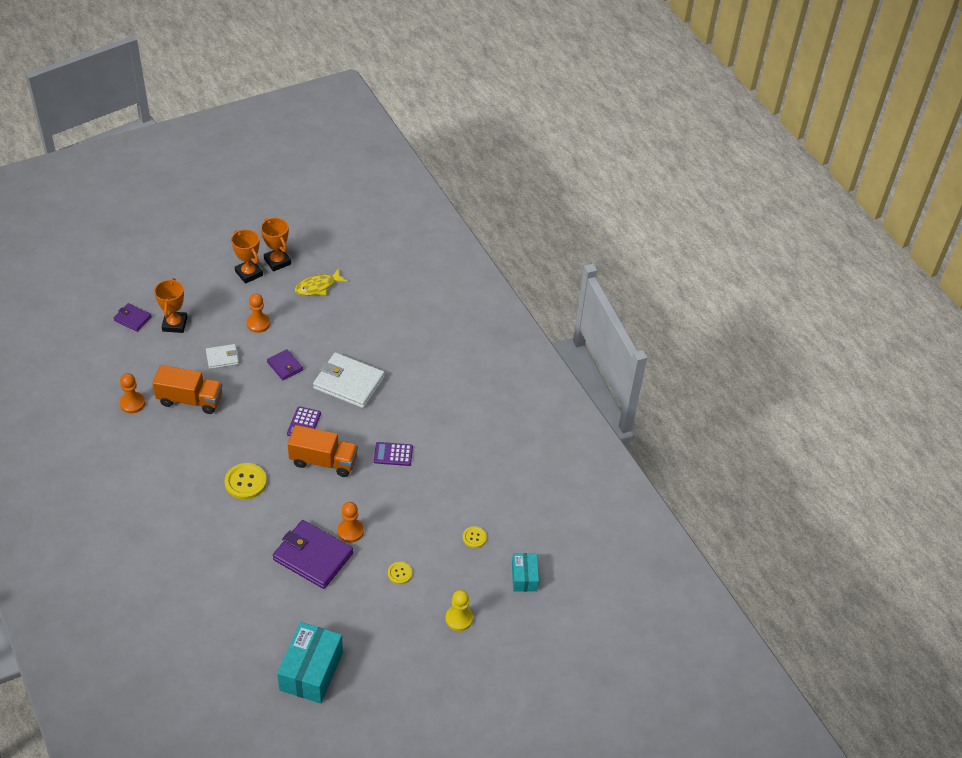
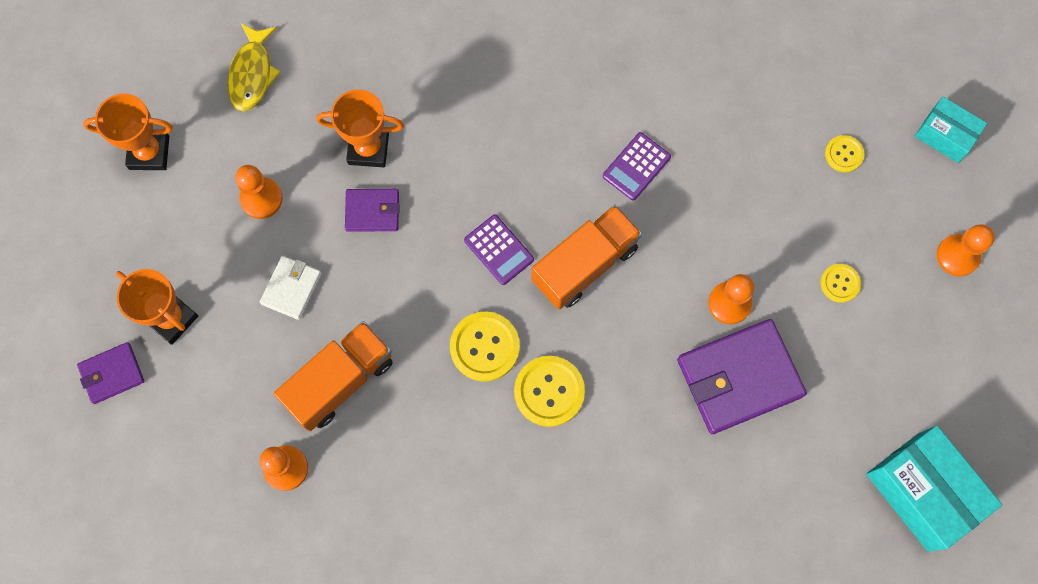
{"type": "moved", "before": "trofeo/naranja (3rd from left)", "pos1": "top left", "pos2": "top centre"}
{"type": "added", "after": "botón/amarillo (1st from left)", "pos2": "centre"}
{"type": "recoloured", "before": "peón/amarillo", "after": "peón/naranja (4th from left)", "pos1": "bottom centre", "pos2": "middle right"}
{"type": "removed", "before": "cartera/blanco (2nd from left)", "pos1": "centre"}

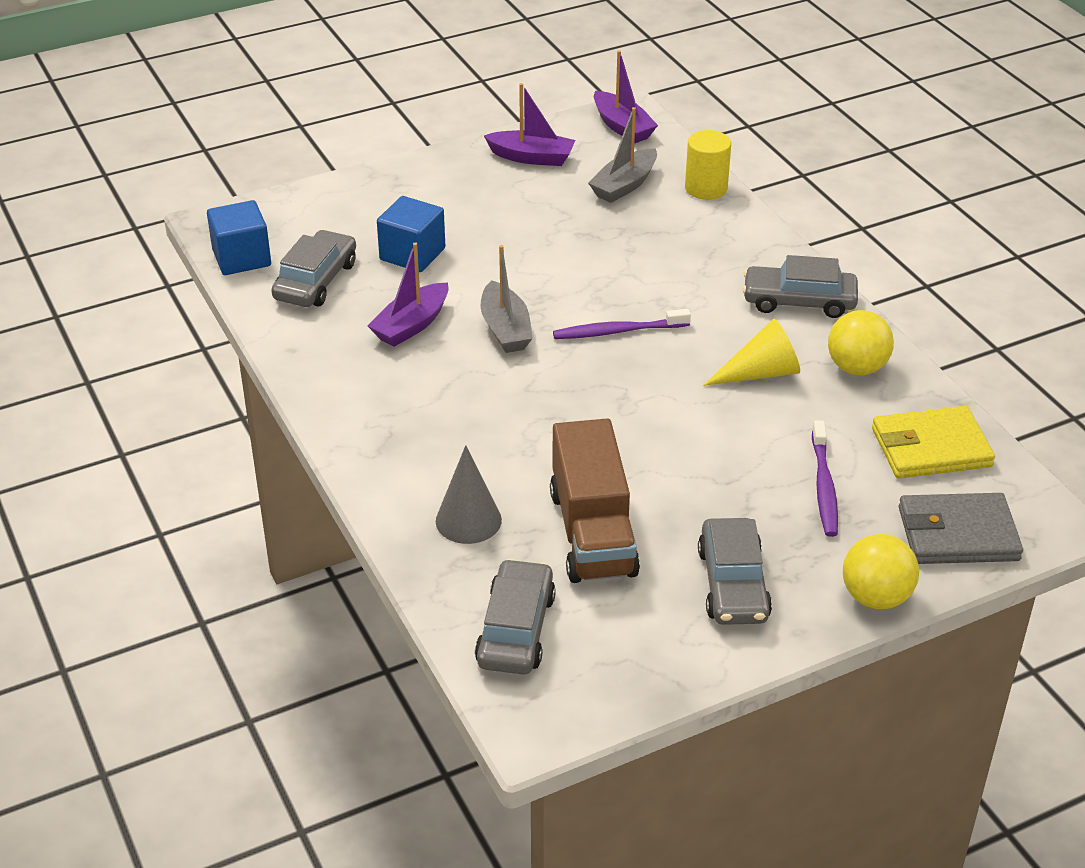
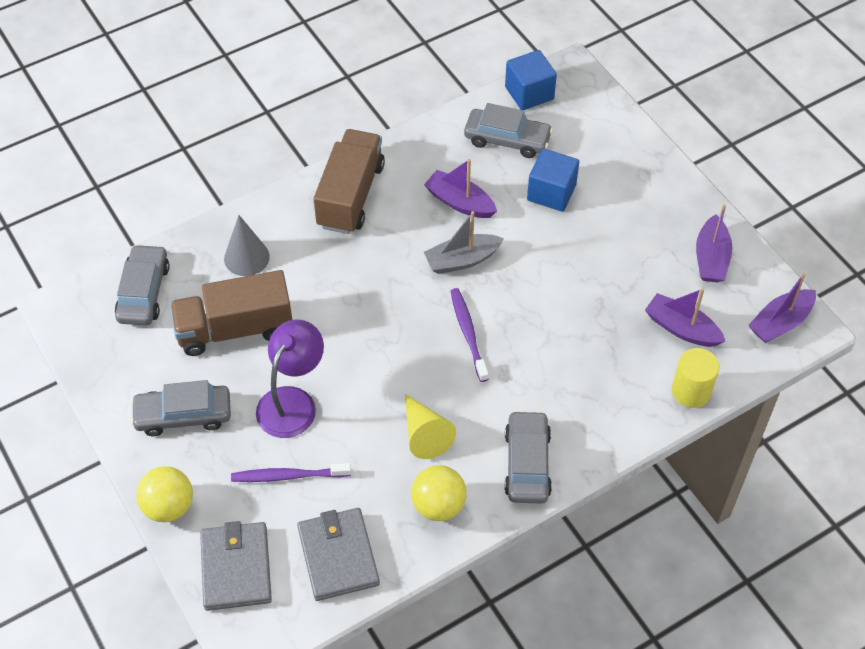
{"type": "turned", "before": "coche/gris (2nd from left in the first image)", "pos1": "bottom centre", "pos2": "middle left", "turn": -90}
{"type": "added", "after": "lámpara/morado", "pos2": "centre"}
{"type": "recoloured", "before": "cartera/amarillo", "after": "cartera/gris (2nd from left)", "pos1": "middle right", "pos2": "bottom centre"}
{"type": "added", "after": "camión/marrón (2nd from left)", "pos2": "top centre"}
{"type": "recoloured", "before": "barco/gris (2nd from left)", "after": "barco/morado (2nd from left)", "pos1": "top centre", "pos2": "middle right"}

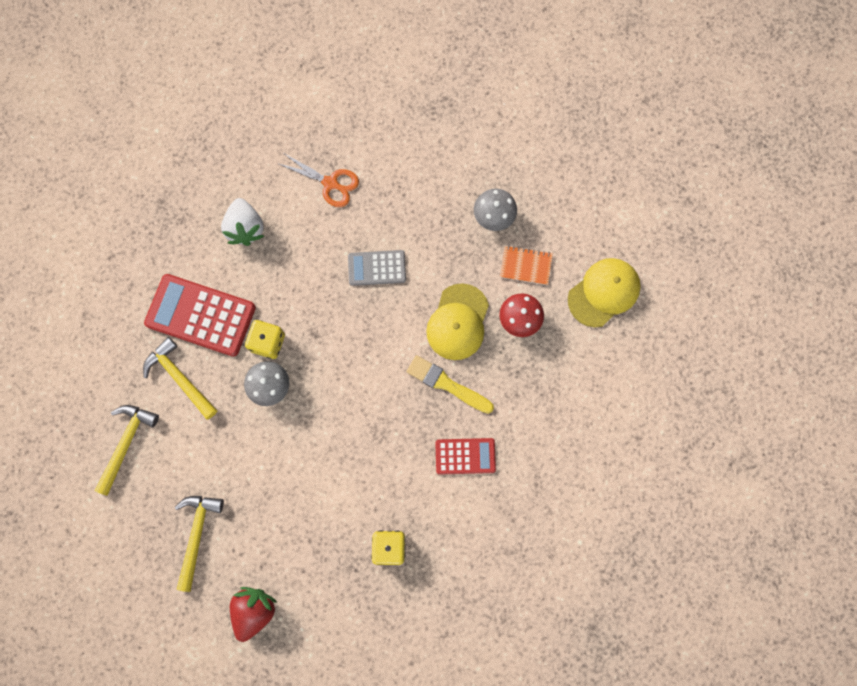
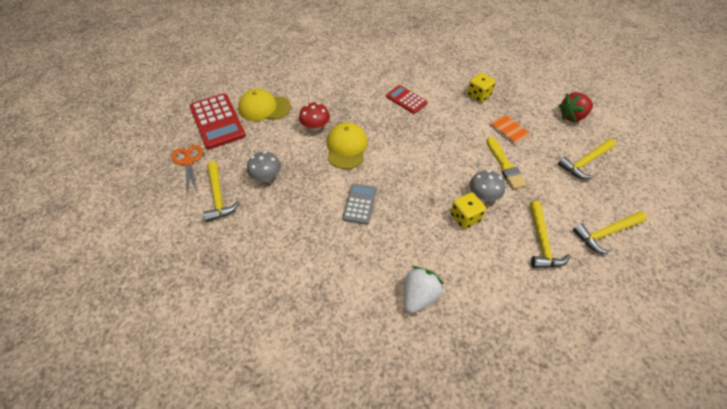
{"type": "moved", "before": "tijeras/naranja", "pos1": "top centre", "pos2": "middle left"}
{"type": "moved", "before": "calculadora/rojo (1st from left)", "pos1": "middle left", "pos2": "top left"}
{"type": "added", "after": "martillo/amarillo (1st from left)", "pos2": "middle left"}
{"type": "turned", "before": "gorra/amarillo (1st from left in the first image)", "pos1": "centre", "pos2": "centre", "turn": -60}
{"type": "turned", "before": "calculadora/gris", "pos1": "centre", "pos2": "centre", "turn": -120}
{"type": "moved", "before": "pincel/amarillo", "pos1": "centre", "pos2": "middle right"}
{"type": "moved", "before": "cuaderno/naranja", "pos1": "centre", "pos2": "top right"}

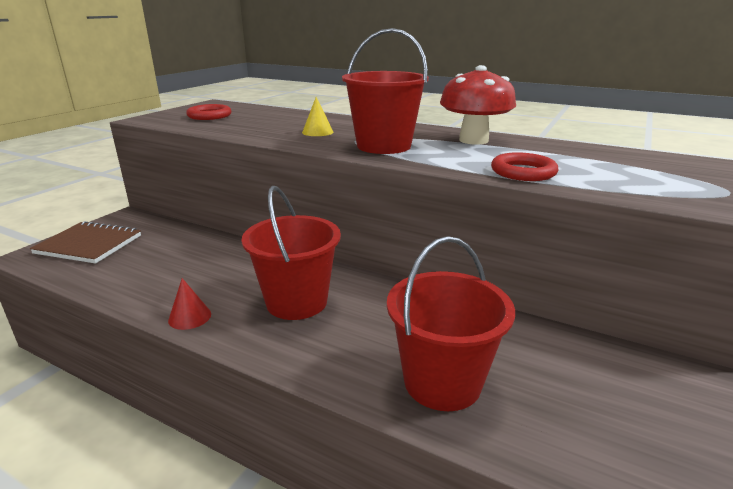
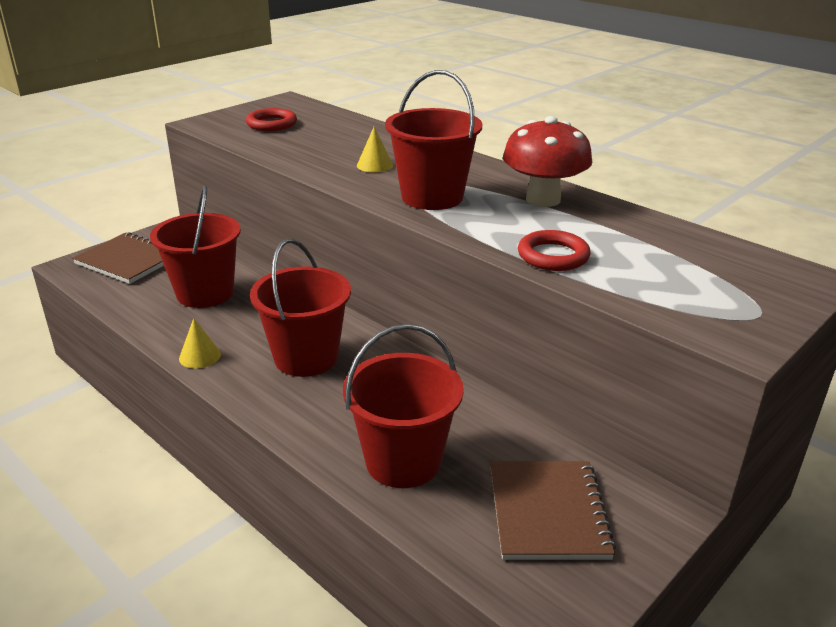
{"type": "added", "after": "balde/rojo (1st from left)", "pos2": "middle left"}
{"type": "recoloured", "before": "cono/rojo", "after": "cono/amarillo (1st from left)", "pos1": "middle left", "pos2": "middle left"}
{"type": "added", "after": "cuaderno/marrón (2nd from left)", "pos2": "bottom centre"}

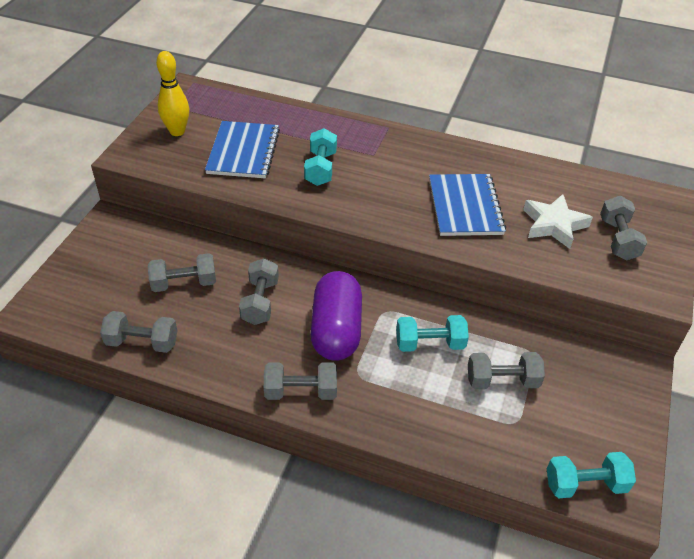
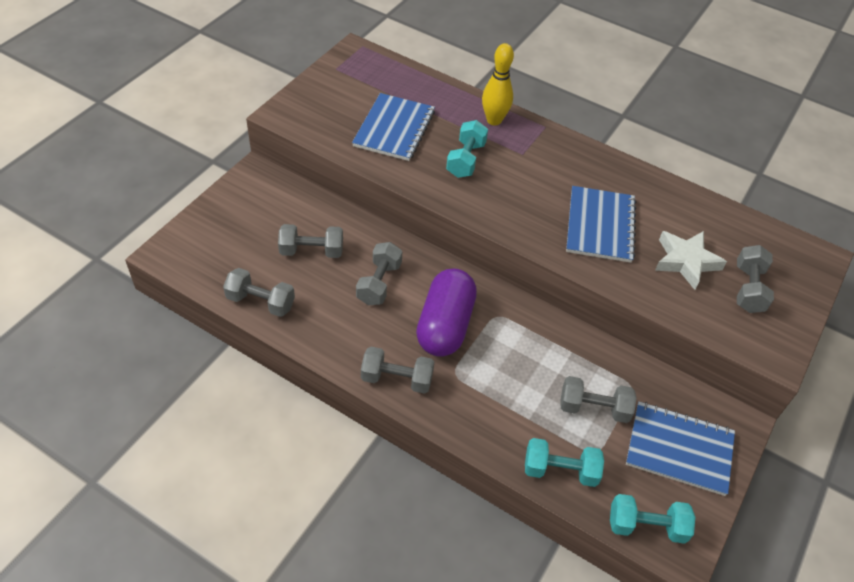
{"type": "moved", "before": "bolo/amarillo", "pos1": "top left", "pos2": "top centre"}
{"type": "moved", "before": "mancuerna/turquesa (2nd from left)", "pos1": "centre", "pos2": "bottom centre"}
{"type": "added", "after": "cuaderno/azul (3rd from left)", "pos2": "bottom right"}

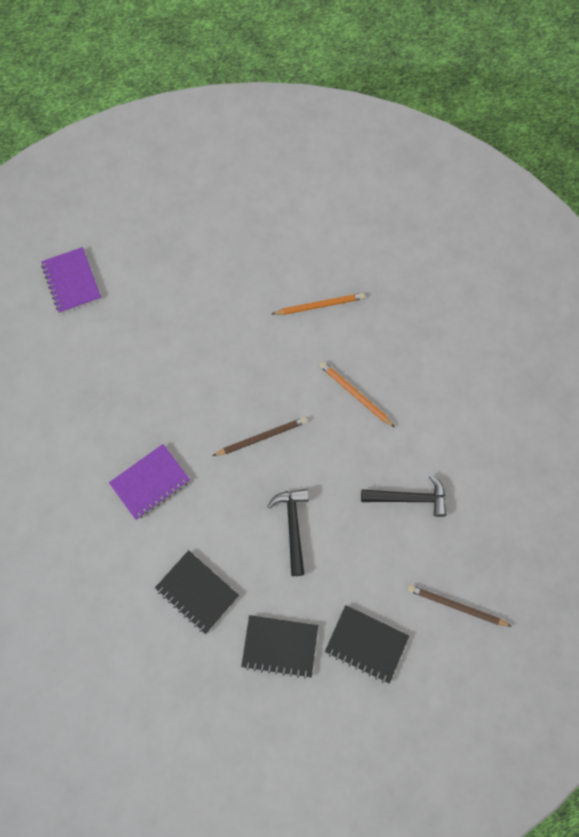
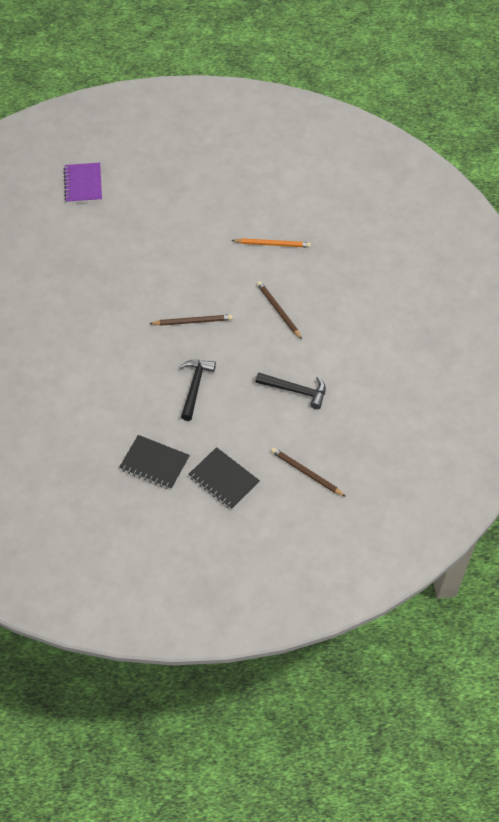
{"type": "recoloured", "before": "lápiz/naranja (2nd from left)", "after": "lápiz/marrón (2nd from left)", "pos1": "centre", "pos2": "centre"}
{"type": "removed", "before": "cuaderno/morado (2nd from left)", "pos1": "middle left"}
{"type": "removed", "before": "cuaderno/negro (1st from left)", "pos1": "bottom centre"}

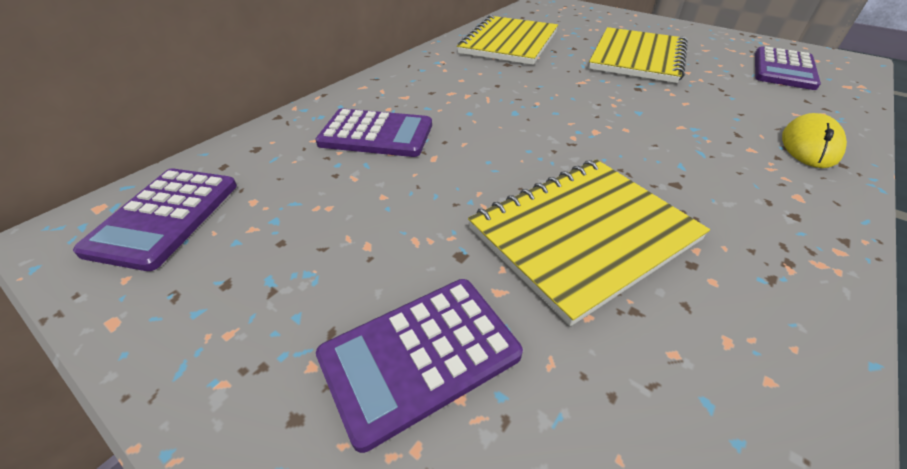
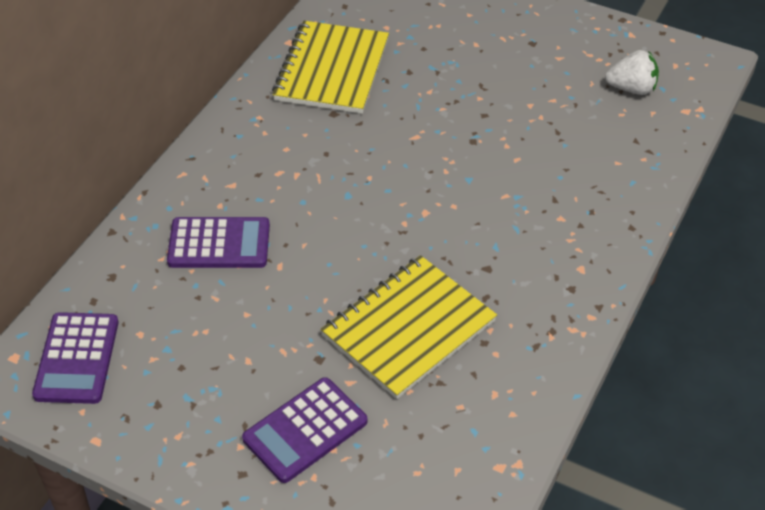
{"type": "replaced", "before": "calculadora/morado (4th from left)", "after": "fresa/blanco", "pos1": "top right", "pos2": "top right"}
{"type": "removed", "before": "cuaderno/amarillo (3rd from left)", "pos1": "top right"}
{"type": "removed", "before": "ratón/amarillo", "pos1": "top right"}

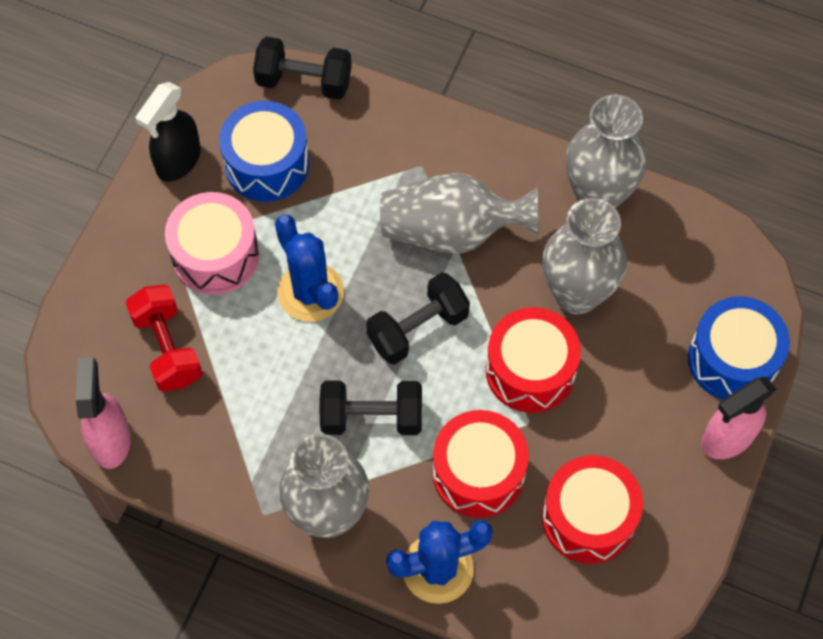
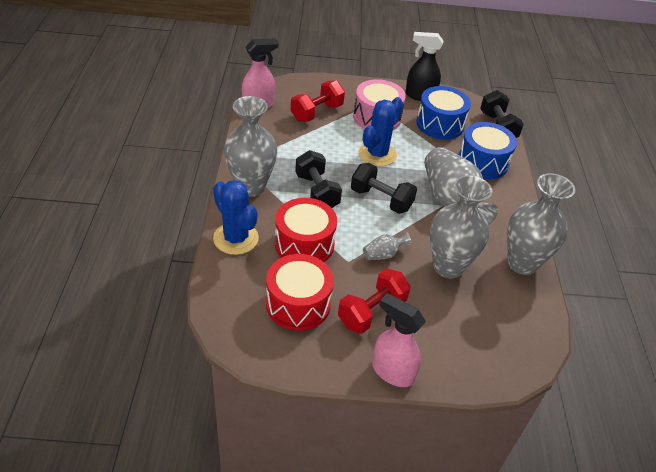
{"type": "added", "after": "mancuerna/rojo (2nd from left)", "pos2": "centre"}
{"type": "replaced", "before": "tambor/rojo (2nd from left)", "after": "florero/gris (2nd from left)", "pos1": "centre", "pos2": "centre"}
{"type": "moved", "before": "tambor/azul (2nd from left)", "pos1": "middle right", "pos2": "top right"}

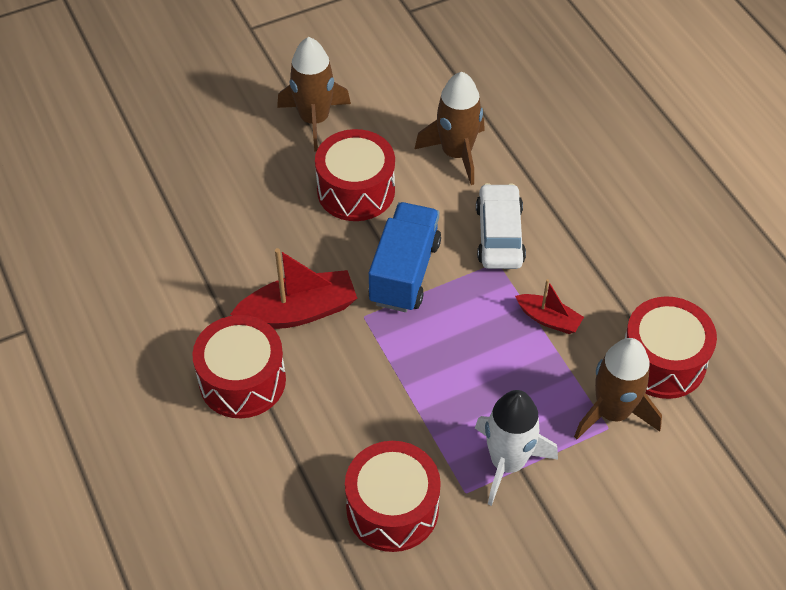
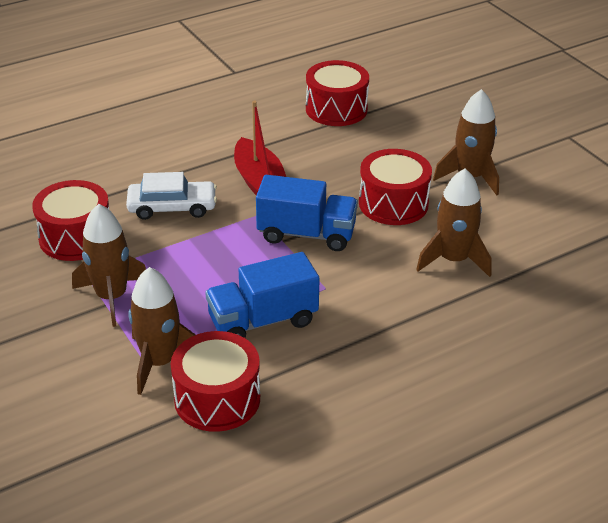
{"type": "recoloured", "before": "cohete/blanco", "after": "cohete/marrón (1st from left)", "pos1": "bottom centre", "pos2": "middle left"}
{"type": "moved", "before": "coche/blanco", "pos1": "centre", "pos2": "middle left"}
{"type": "replaced", "before": "barco/rojo (2nd from left)", "after": "camión/azul (1st from left)", "pos1": "middle right", "pos2": "centre"}
{"type": "moved", "before": "tambor/rojo (1st from left in the first image)", "after": "tambor/rojo (3rd from left)", "pos1": "middle left", "pos2": "top centre"}

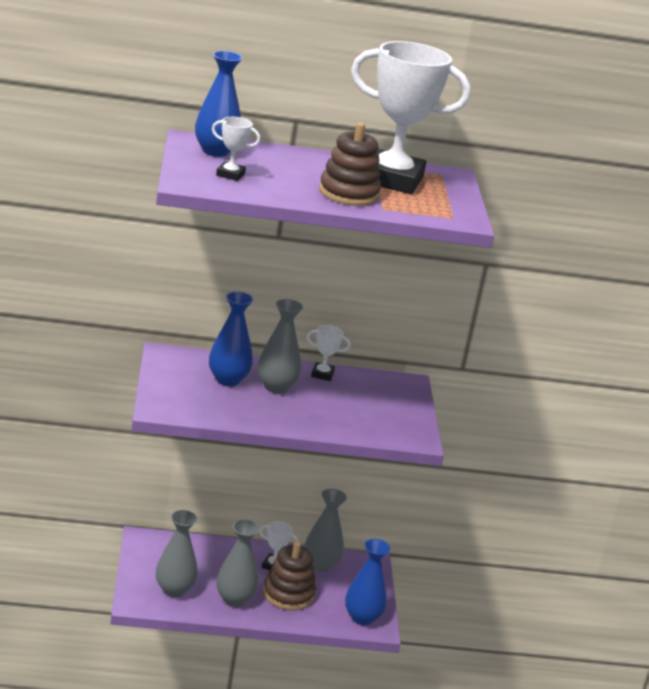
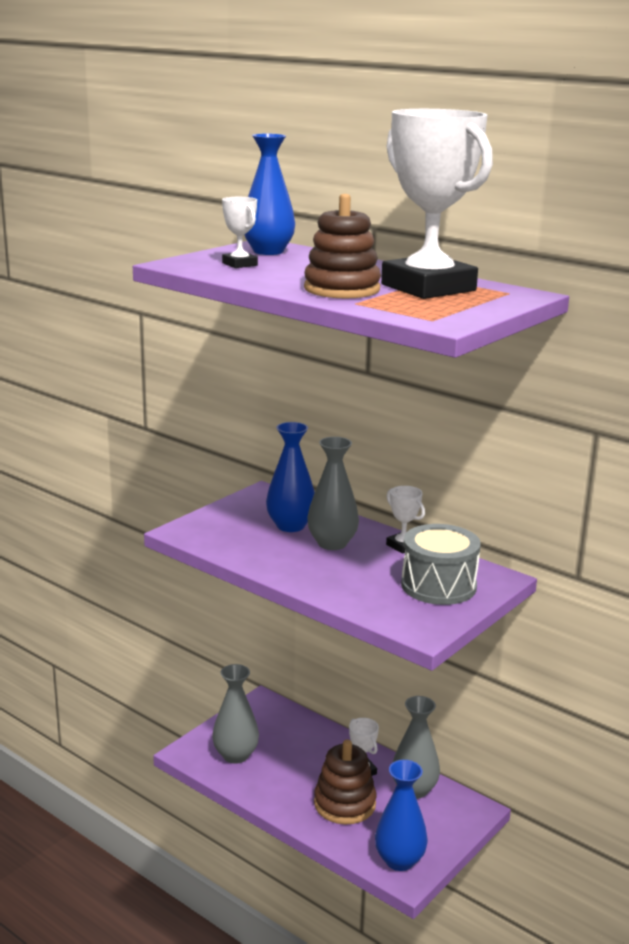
{"type": "added", "after": "tambor/gris", "pos2": "middle right"}
{"type": "removed", "before": "florero/gris (2nd from left)", "pos1": "bottom centre"}

